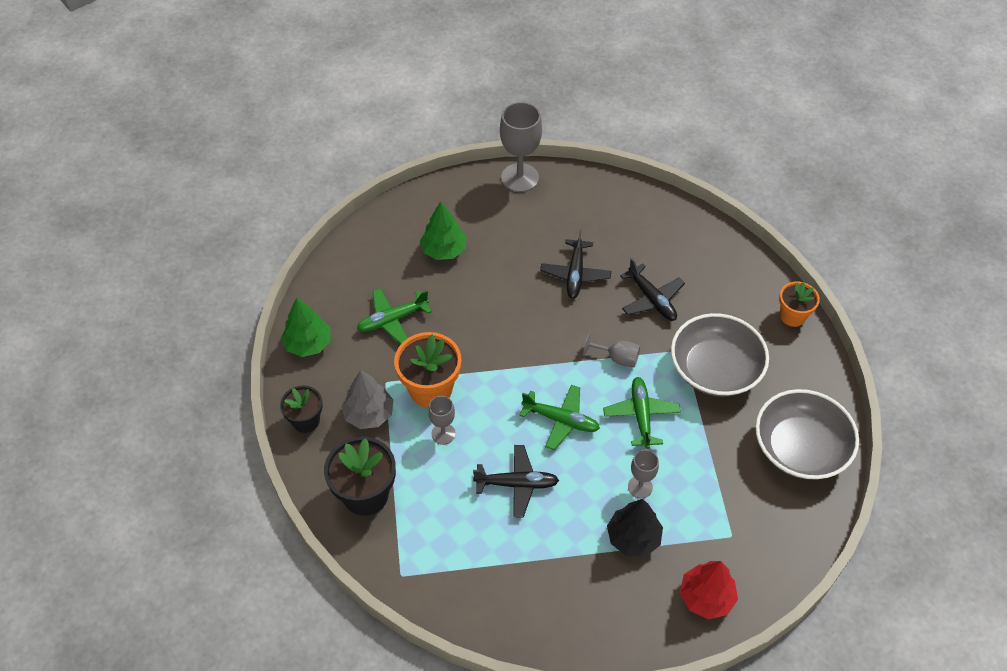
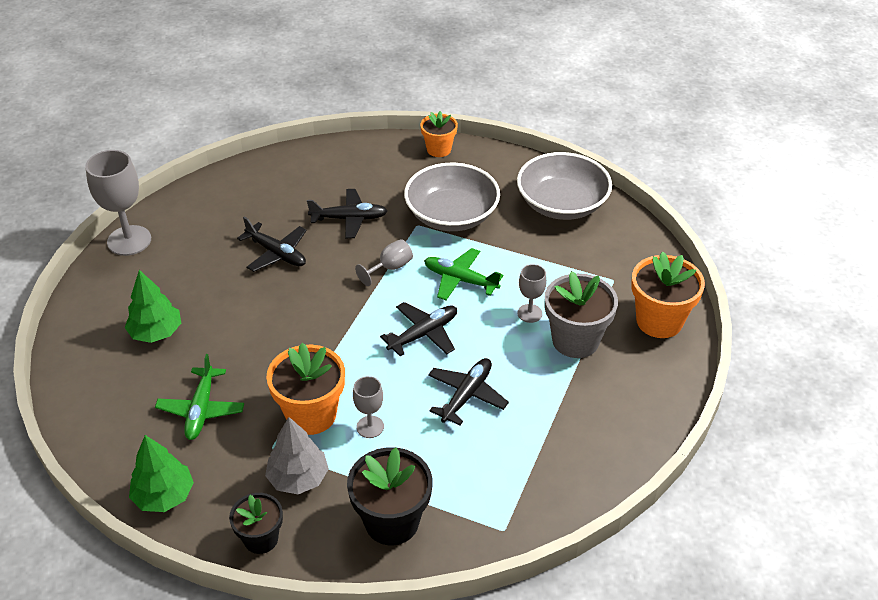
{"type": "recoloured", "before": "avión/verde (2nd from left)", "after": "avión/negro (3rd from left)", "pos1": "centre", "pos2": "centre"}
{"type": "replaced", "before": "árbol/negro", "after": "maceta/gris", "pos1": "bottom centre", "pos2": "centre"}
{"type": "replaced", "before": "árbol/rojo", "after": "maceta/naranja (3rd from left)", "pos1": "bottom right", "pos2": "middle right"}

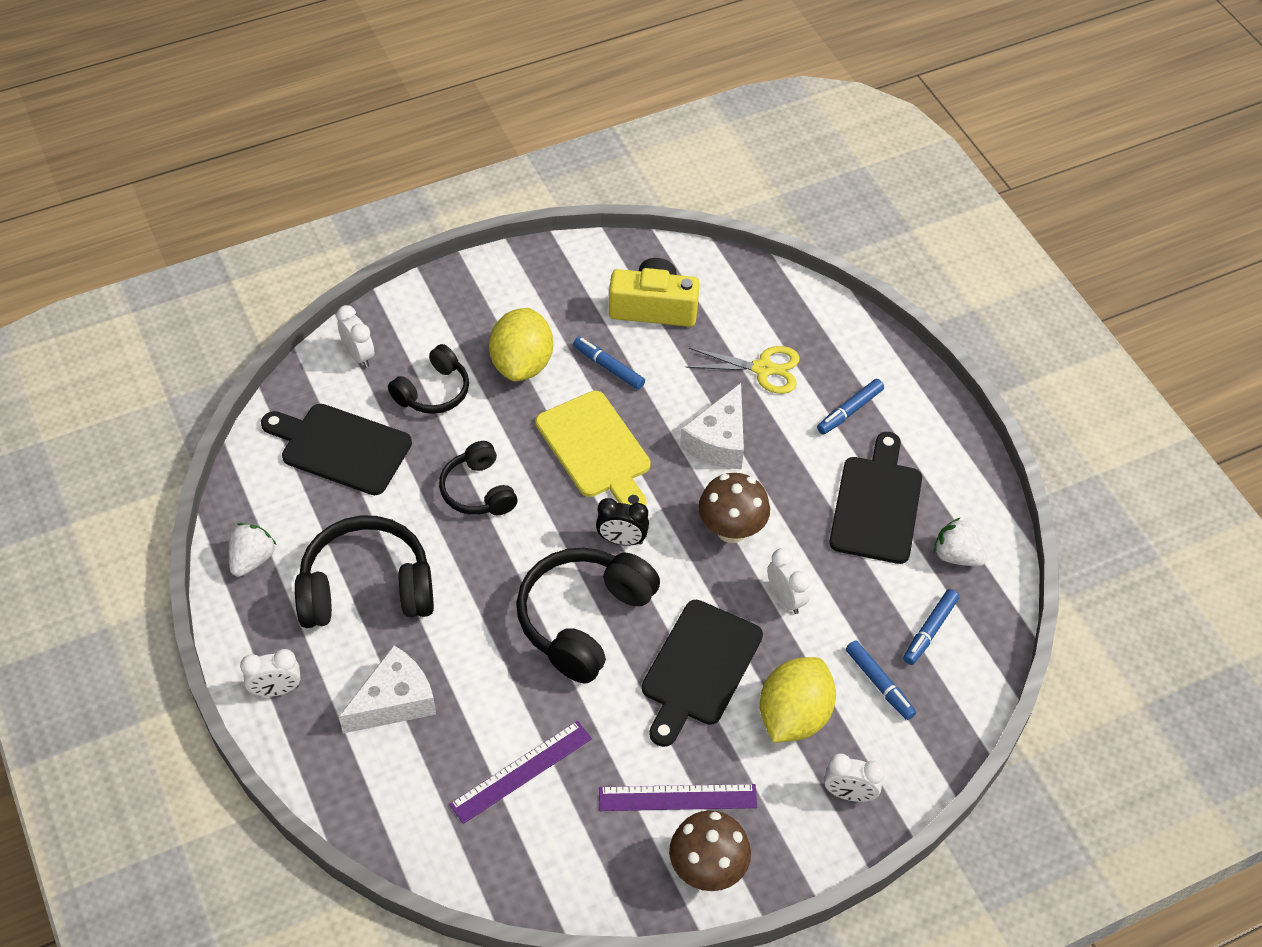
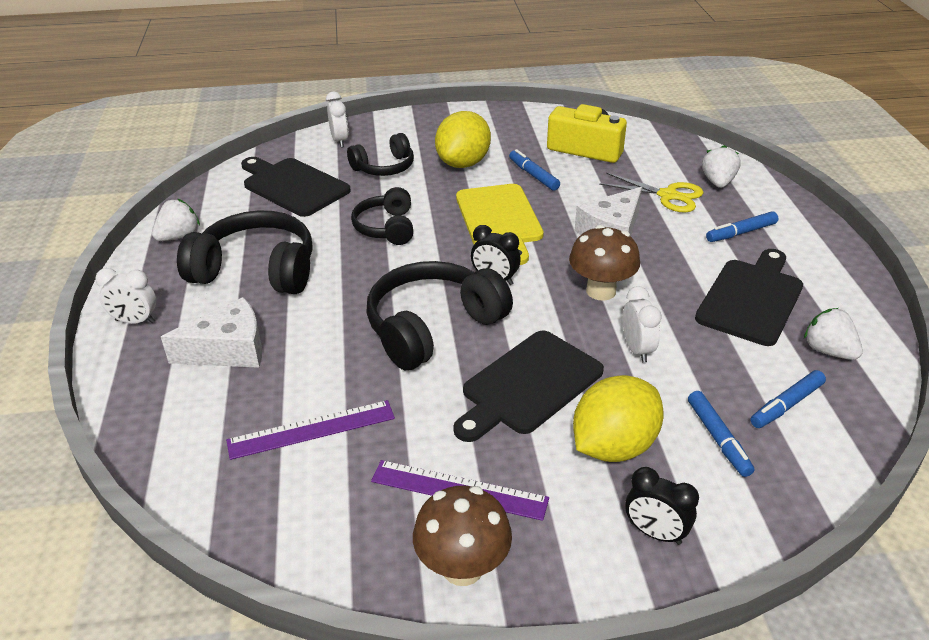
{"type": "recoloured", "before": "despertador/blanco (4th from left)", "after": "despertador/negro (2nd from left)", "pos1": "bottom right", "pos2": "bottom right"}
{"type": "added", "after": "fresa/blanco (2nd from left)", "pos2": "top right"}

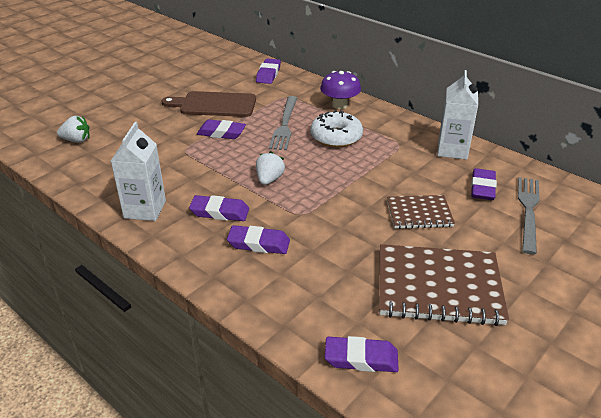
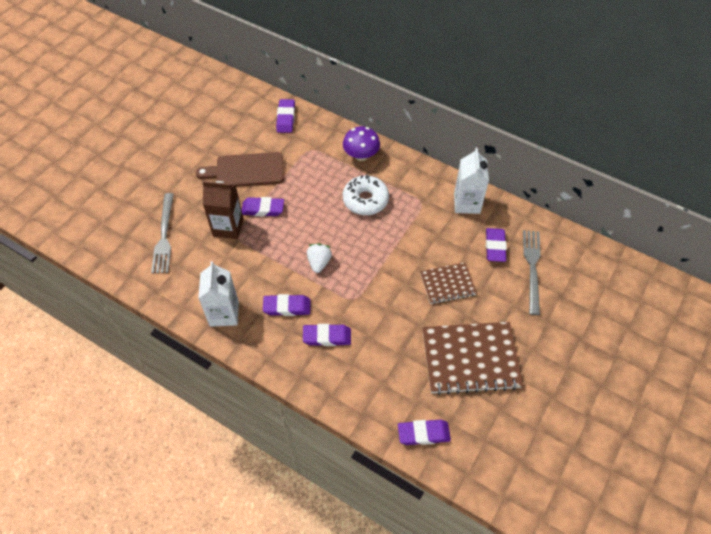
{"type": "moved", "before": "tenedor/gris (1st from left)", "pos1": "top centre", "pos2": "middle left"}
{"type": "added", "after": "cartón de leche/marrón", "pos2": "middle left"}
{"type": "removed", "before": "fresa/blanco (1st from left)", "pos1": "top left"}

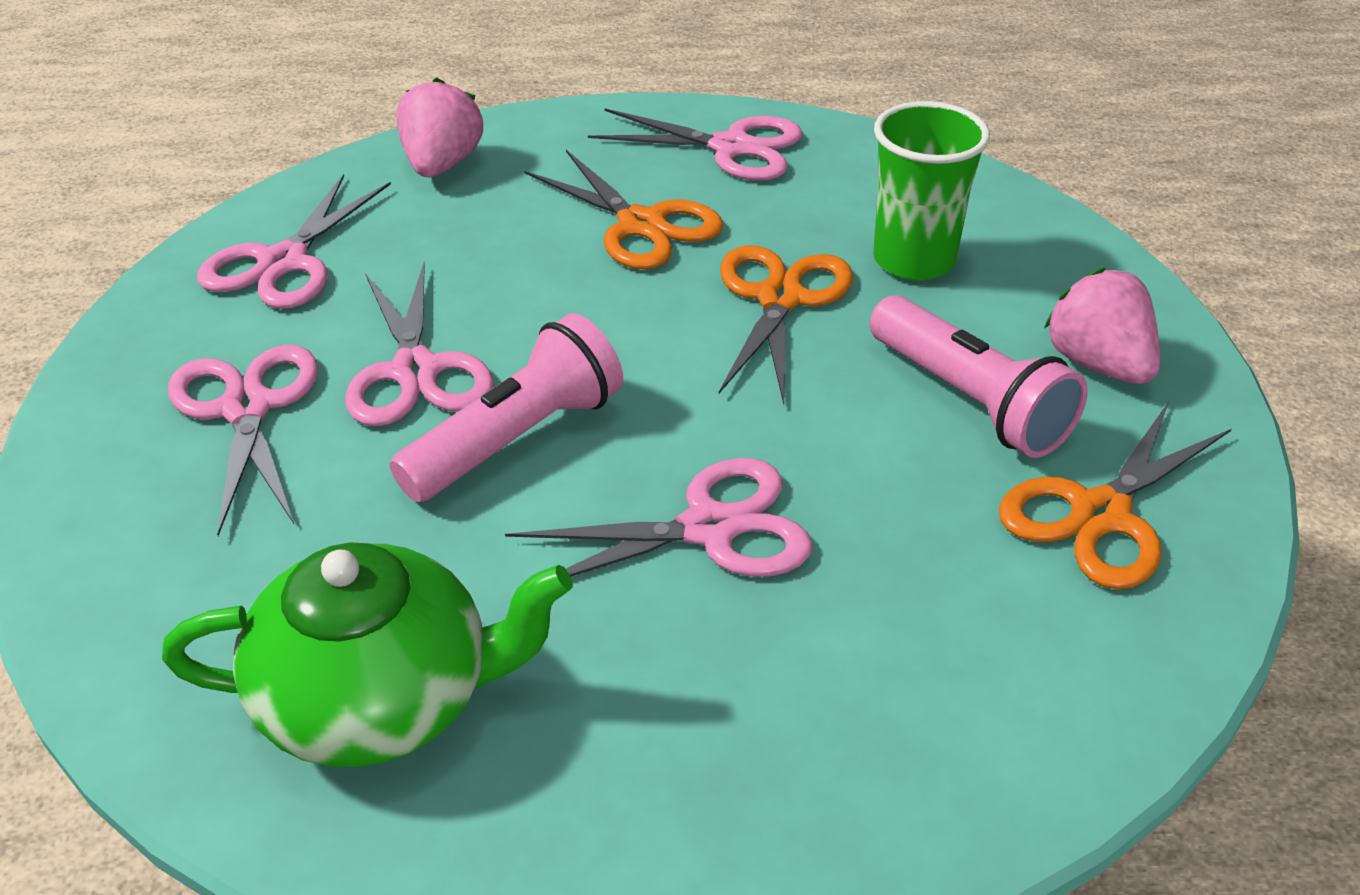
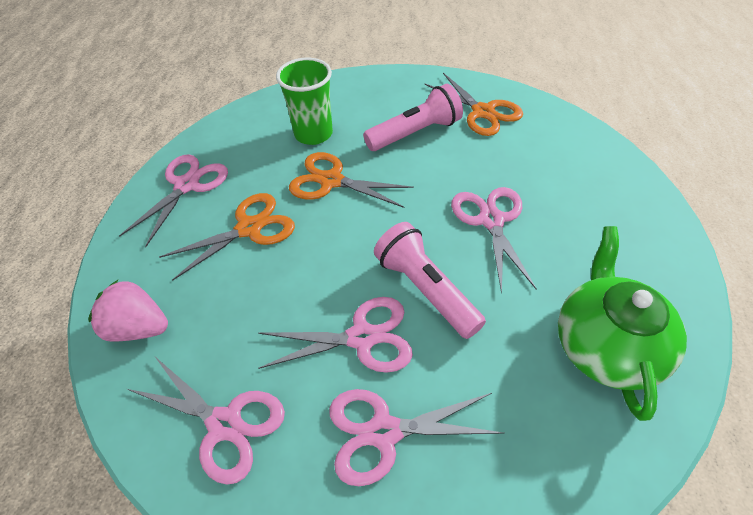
{"type": "removed", "before": "fresa/rosa (2nd from left)", "pos1": "middle right"}

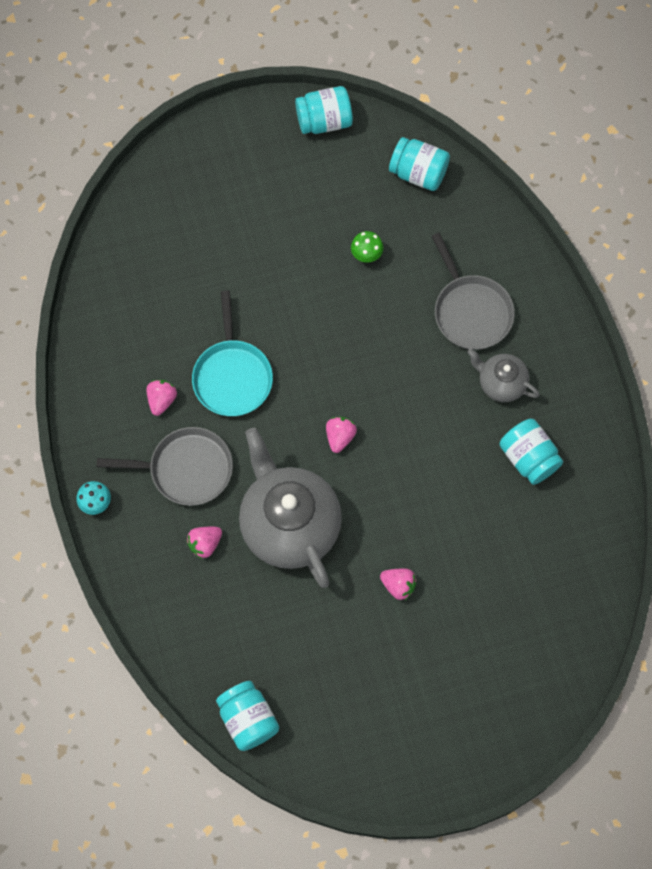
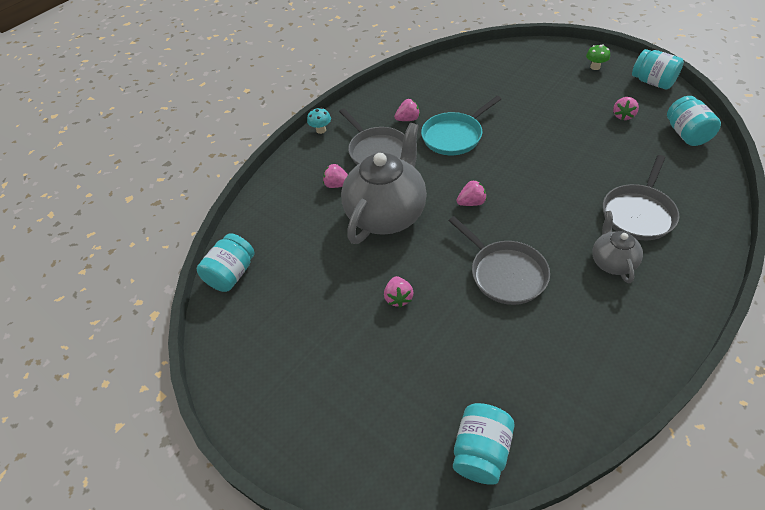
{"type": "added", "after": "sartén/gris (2nd from left)", "pos2": "centre"}
{"type": "moved", "before": "tarro/turquesa (4th from left in the first image)", "after": "tarro/turquesa (2nd from left)", "pos1": "middle right", "pos2": "bottom centre"}
{"type": "moved", "before": "seta/verde", "pos1": "top centre", "pos2": "top right"}
{"type": "added", "after": "fresa/rosa (5th from left)", "pos2": "top right"}

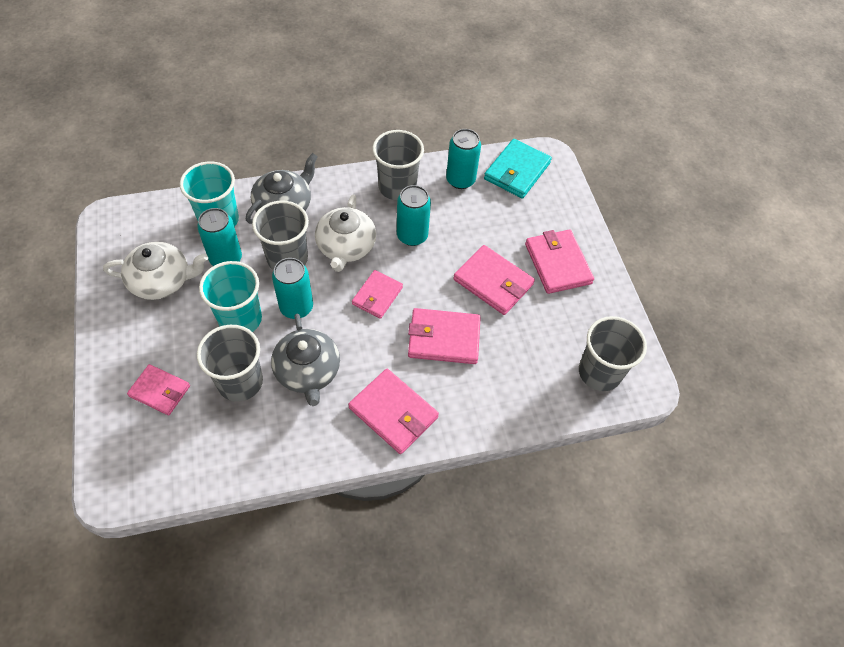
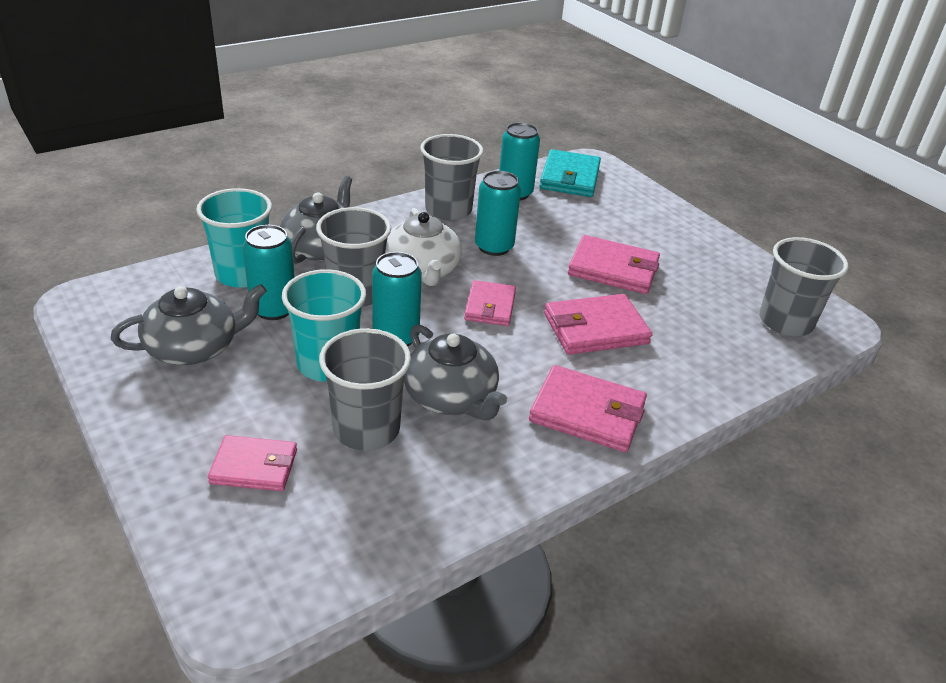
{"type": "recoloured", "before": "tetera/blanco (1st from left)", "after": "tetera/gris (1st from left)", "pos1": "middle left", "pos2": "middle left"}
{"type": "removed", "before": "cartera/rosa (6th from left)", "pos1": "centre"}

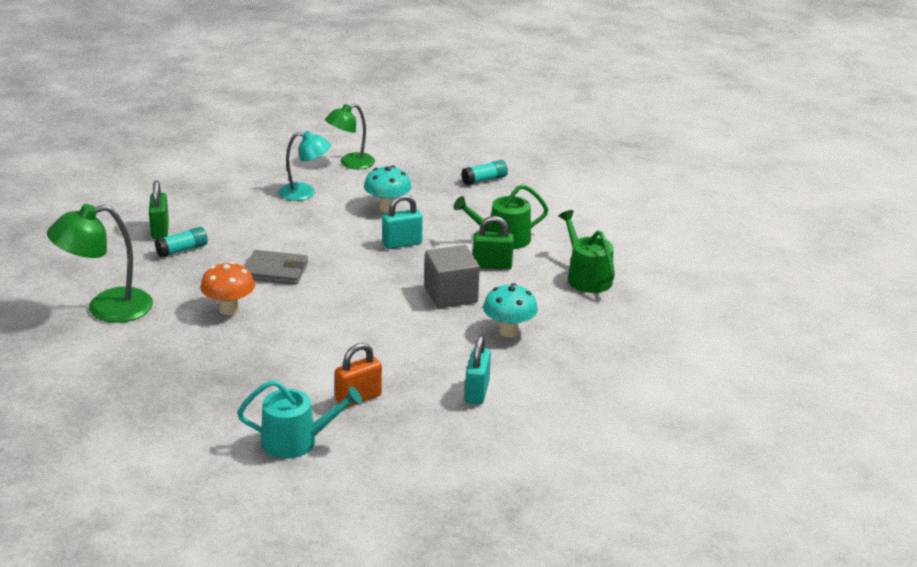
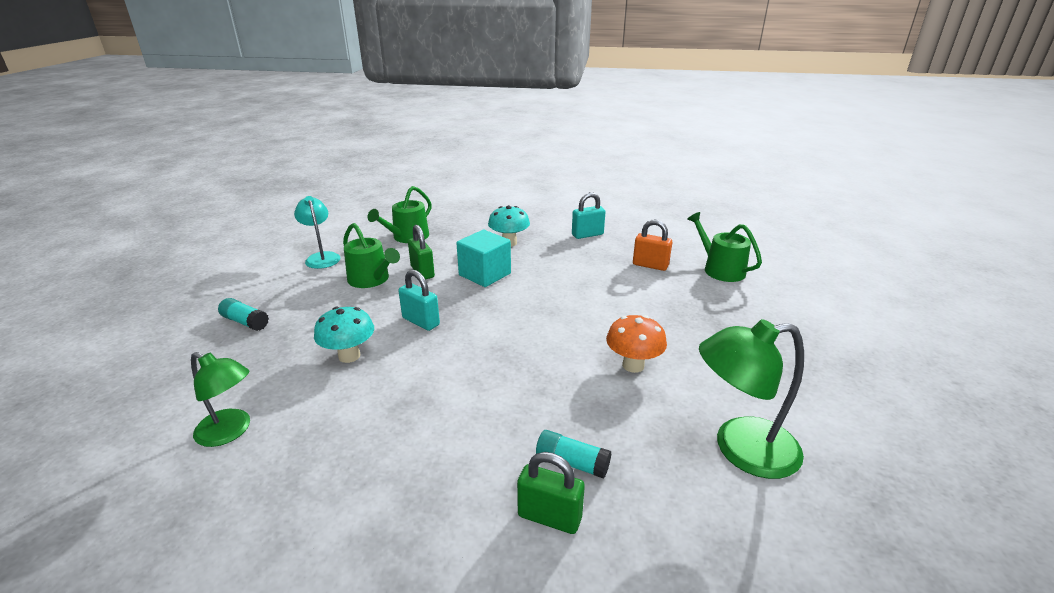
{"type": "moved", "before": "lámpara/turquesa", "pos1": "top left", "pos2": "middle left"}
{"type": "recoloured", "before": "cubo/gris", "after": "cubo/turquesa", "pos1": "centre", "pos2": "centre"}
{"type": "turned", "before": "candado/verde (1st from left in the first image)", "pos1": "middle left", "pos2": "bottom centre", "turn": 60}
{"type": "recoloured", "before": "regadera/turquesa", "after": "regadera/verde (3rd from left)", "pos1": "bottom left", "pos2": "middle right"}
{"type": "turned", "before": "lámpara/verde (1st from left in the first image)", "pos1": "middle left", "pos2": "bottom right", "turn": 135}
{"type": "removed", "before": "cartera/gris", "pos1": "middle left"}

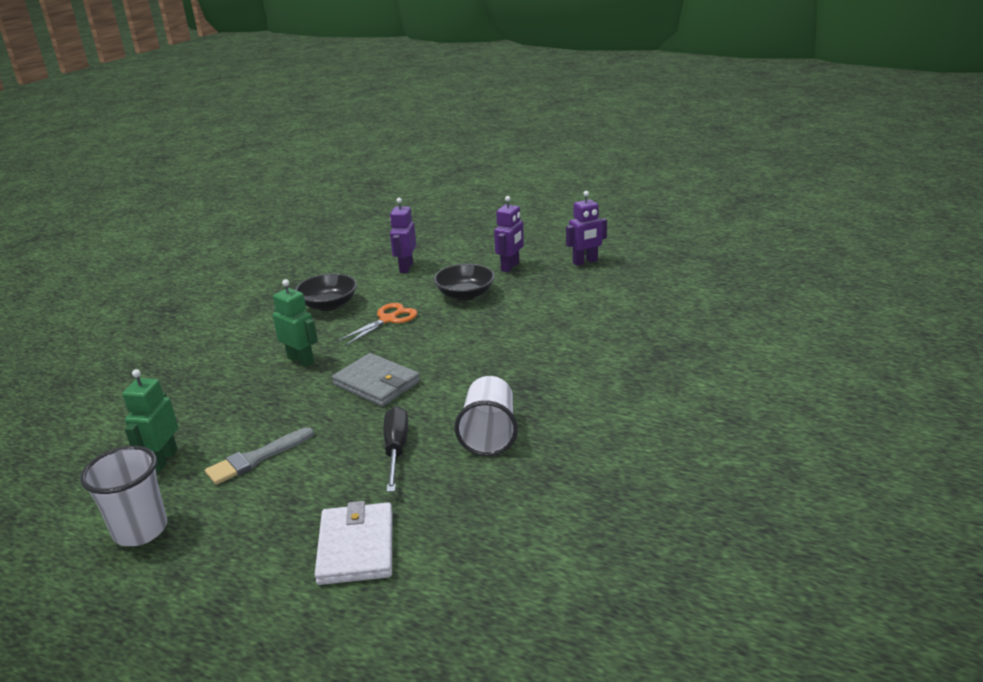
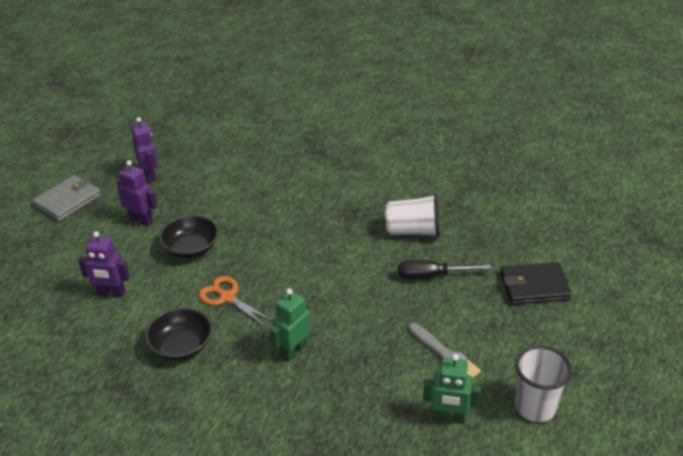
{"type": "moved", "before": "cartera/gris", "pos1": "centre", "pos2": "middle left"}
{"type": "recoloured", "before": "cartera/blanco", "after": "cartera/negro", "pos1": "bottom centre", "pos2": "middle right"}

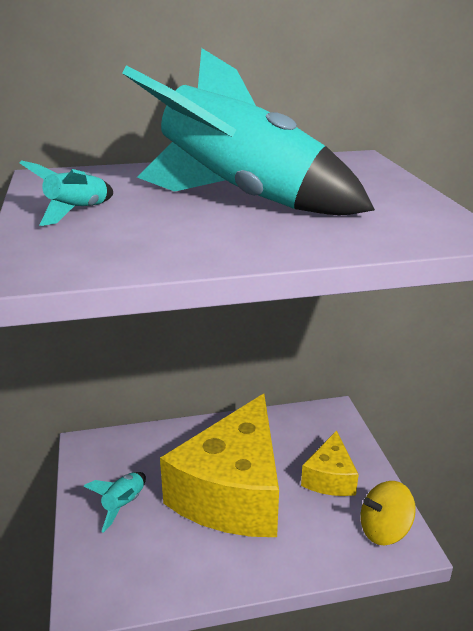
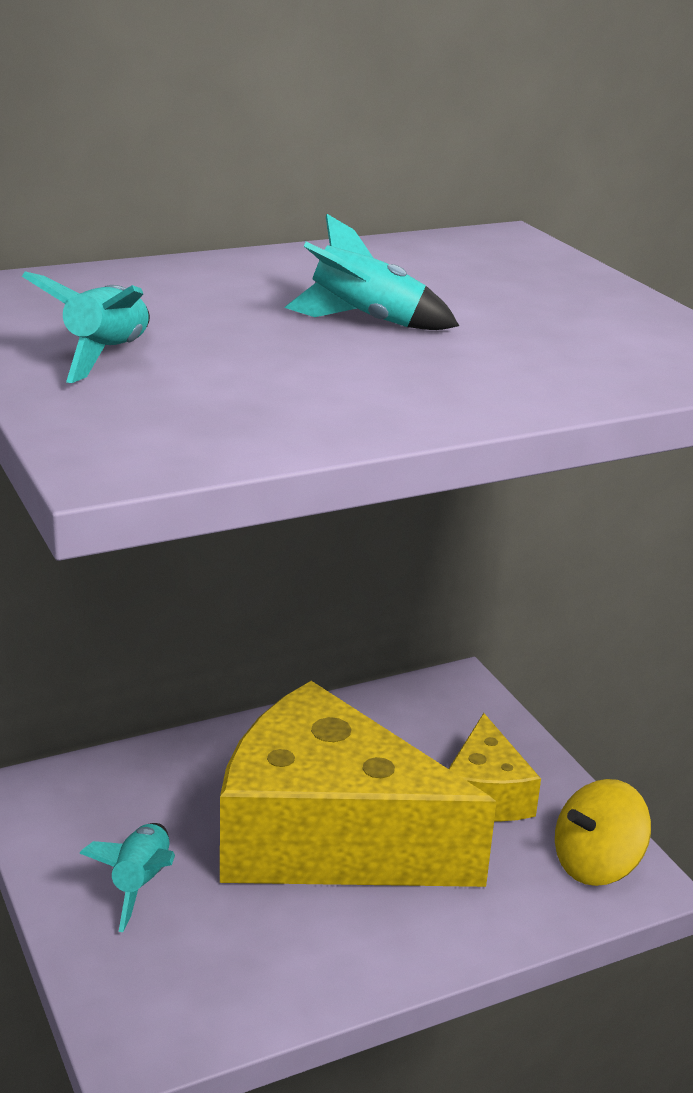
{"type": "turned", "before": "queso/amarillo (1st from left)", "pos1": "bottom centre", "pos2": "bottom centre", "turn": 105}
{"type": "resized", "before": "cohete/turquesa (3rd from left)", "pos1": "top centre", "pos2": "top centre", "scale": 0.41}

